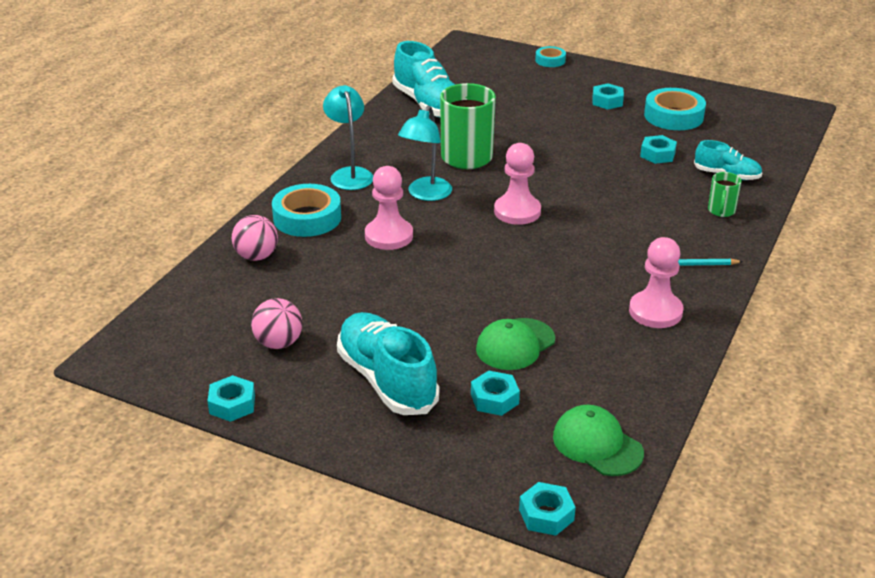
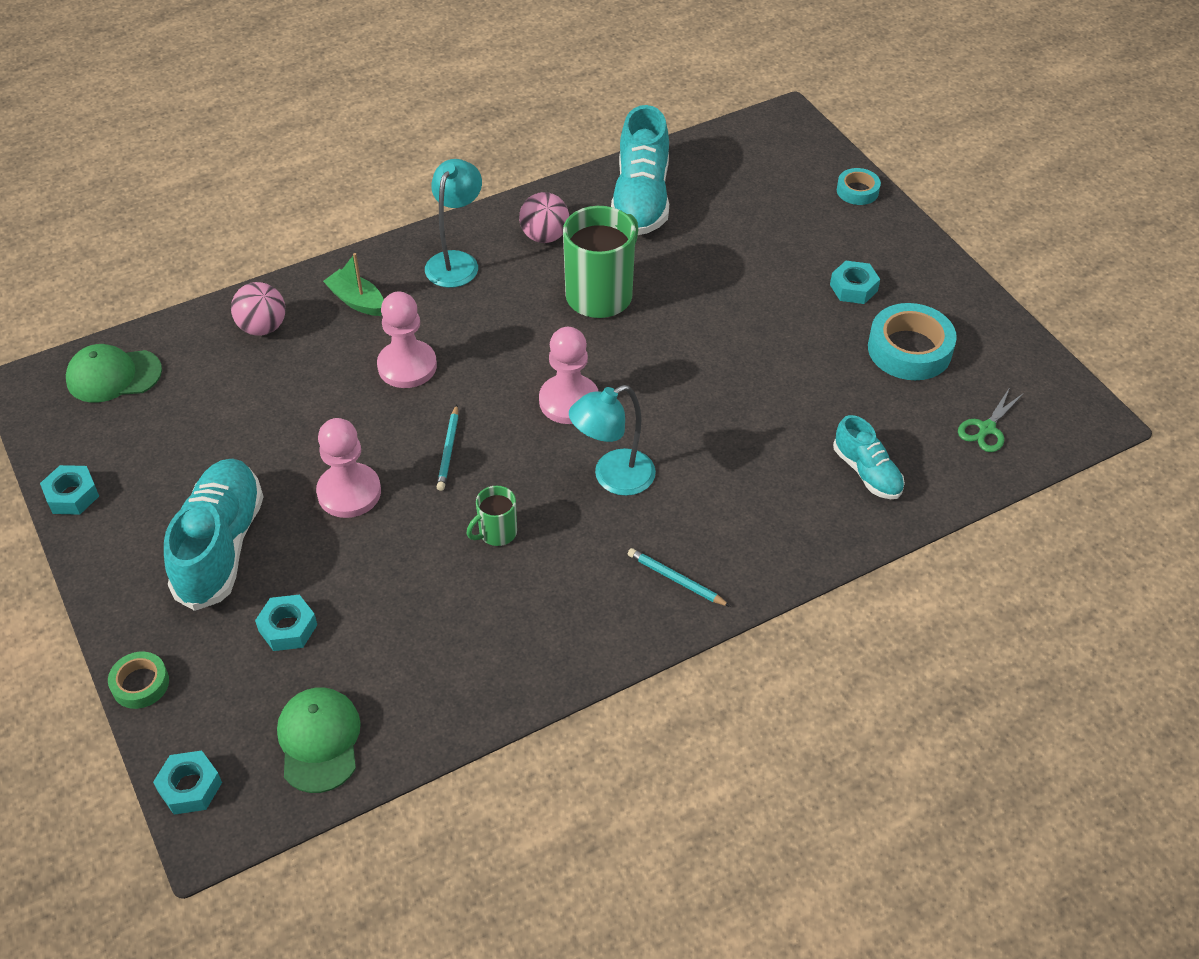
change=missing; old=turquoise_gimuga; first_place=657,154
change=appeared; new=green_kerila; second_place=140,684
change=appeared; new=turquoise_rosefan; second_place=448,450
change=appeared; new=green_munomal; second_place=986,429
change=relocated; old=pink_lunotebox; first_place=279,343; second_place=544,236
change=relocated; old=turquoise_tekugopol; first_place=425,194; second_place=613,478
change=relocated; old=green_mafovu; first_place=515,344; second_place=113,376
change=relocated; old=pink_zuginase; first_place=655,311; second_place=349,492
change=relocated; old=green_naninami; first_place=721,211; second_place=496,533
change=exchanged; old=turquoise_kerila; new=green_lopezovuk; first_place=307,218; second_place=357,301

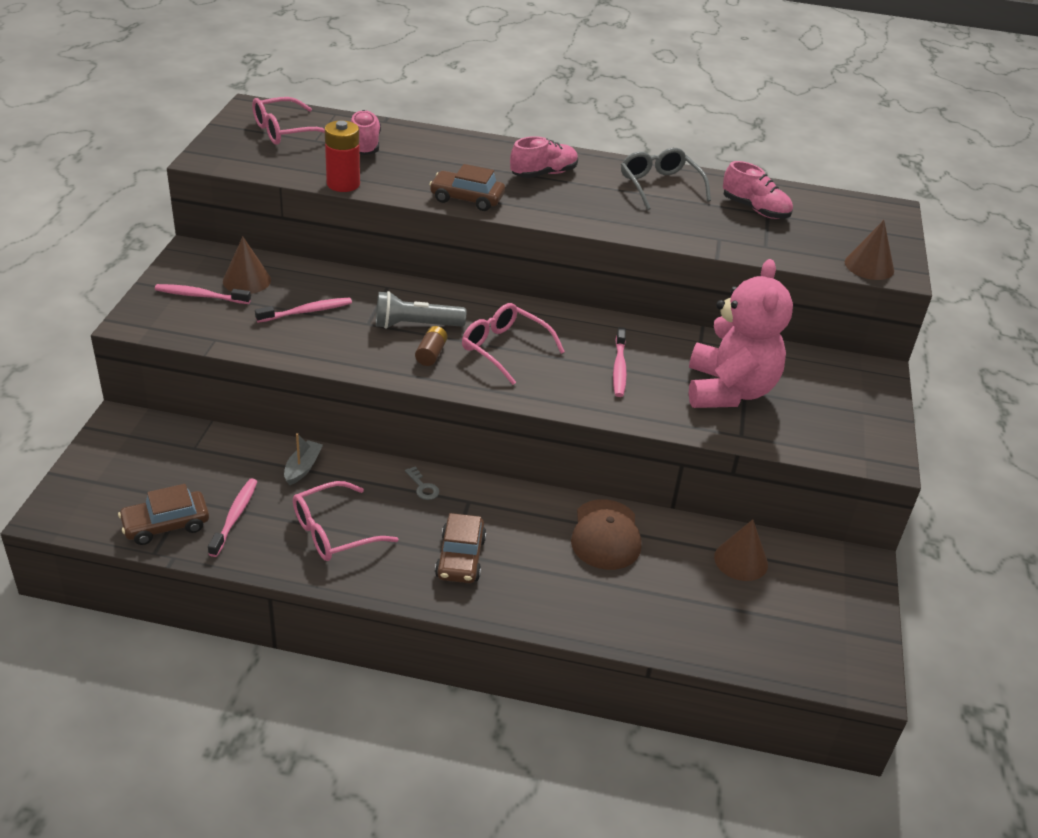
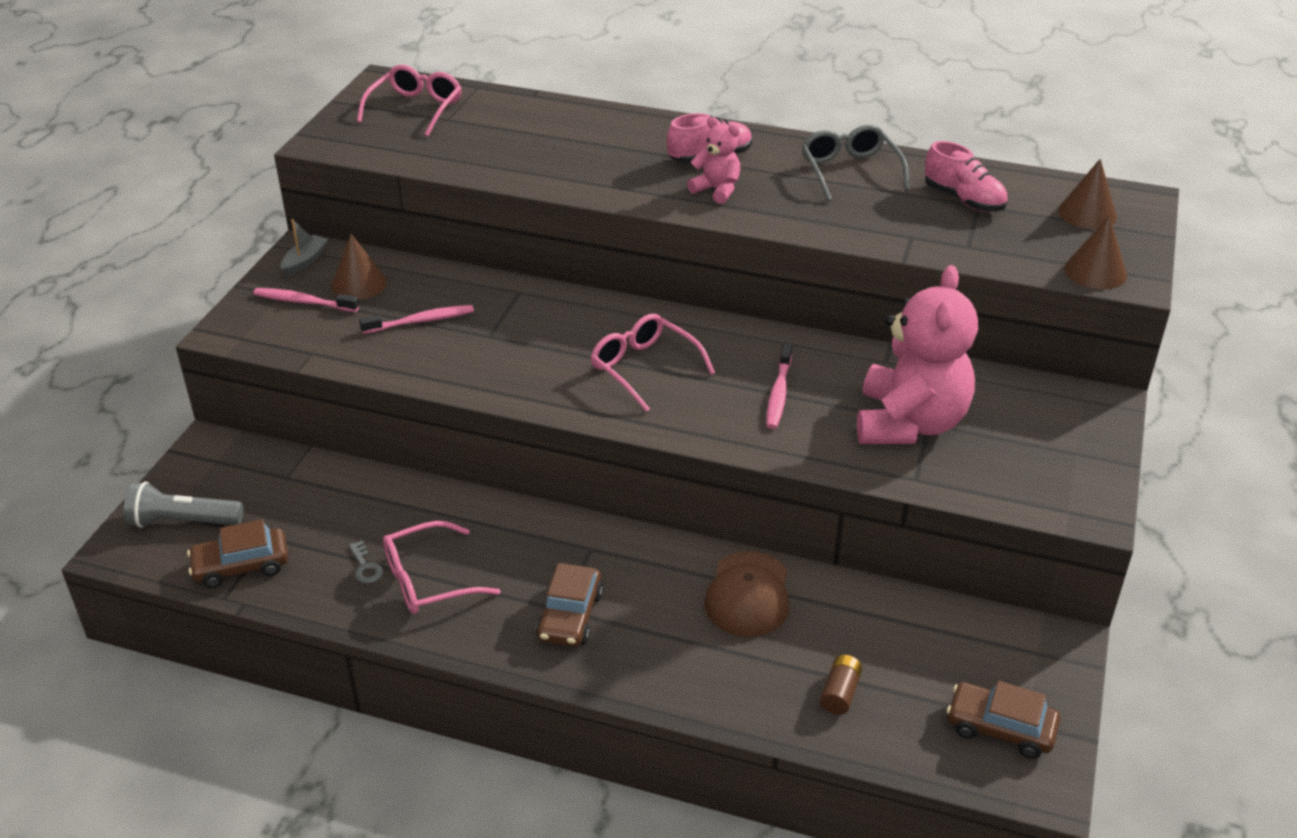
change=missing; old=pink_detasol; first_place=235,516
change=missing; old=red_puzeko; first_place=343,184
change=missing; old=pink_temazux; first_place=364,145
change=appeared; new=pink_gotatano; second_place=717,190
change=relocated; old=grey_lopezovuk; first_place=302,468; second_place=305,261
change=relocated; old=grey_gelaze; first_place=416,325; second_place=183,521
change=relocated; old=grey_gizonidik; first_place=423,487; second_place=365,567
change=relocated; old=brown_puzeko; first_place=431,354; second_place=840,693
change=relocated; old=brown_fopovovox; first_place=467,199; second_place=1000,728
change=relocated; old=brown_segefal; first_place=741,560; second_place=1087,213
change=spun; old=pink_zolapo; first_place=285,131; second_place=415,109; degrees=135

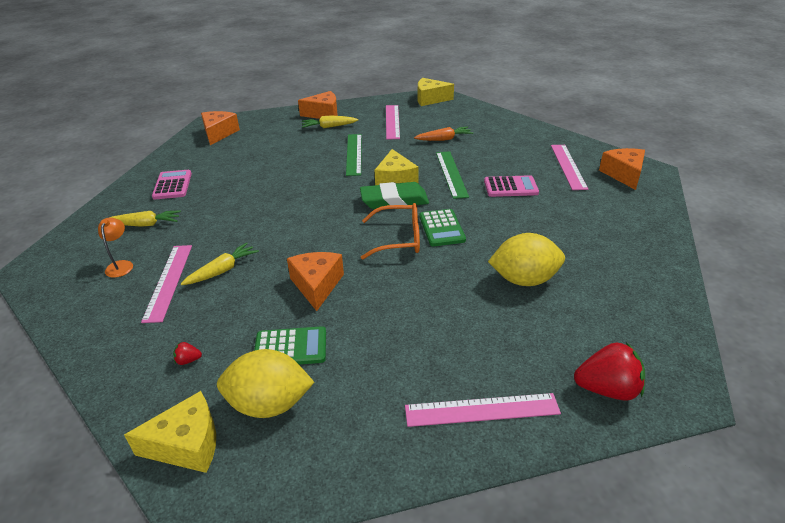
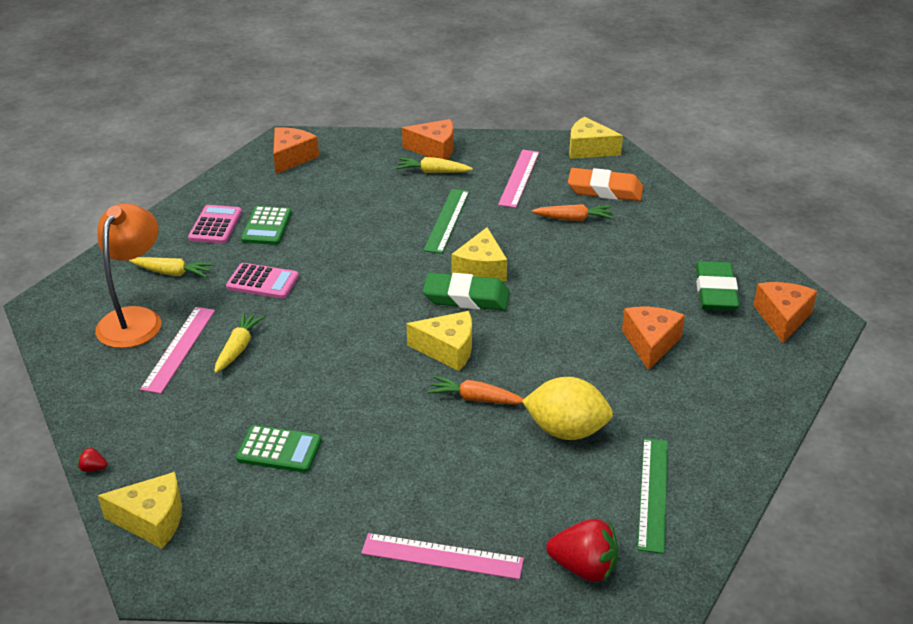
change=missing; old=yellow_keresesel; first_place=269,404
change=appeared; new=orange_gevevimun; second_place=475,399
change=appeared; new=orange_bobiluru; second_place=605,190
change=relocated; old=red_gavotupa; first_place=188,360; second_place=93,468
change=relocated; old=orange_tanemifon; first_place=317,285; second_place=650,343
change=relocated; old=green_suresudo; first_place=441,228; second_place=266,226
change=relocated; old=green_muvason; first_place=451,174; second_place=653,493
change=relocated; old=pink_suresudo; first_place=510,187; second_place=262,282
change=exchanged; old=orange_zolapo; new=yellow_tanemifon; first_place=398,239; second_place=447,350
change=exchanged; old=pink_muvason; new=green_bobiluru; first_place=568,166; second_place=715,291
change=spun; old=yellow_gevevimun; first_place=222,270; second_place=238,348; degrees=-45
change=size; old=orange_tekugopol; first_place=121,265; second_place=135,319; factor=2.13

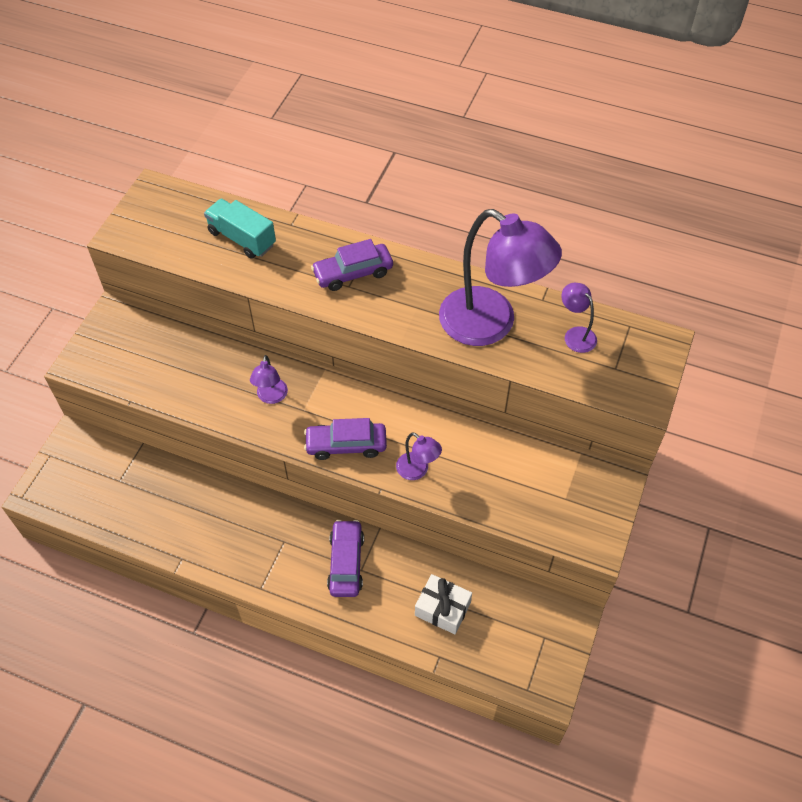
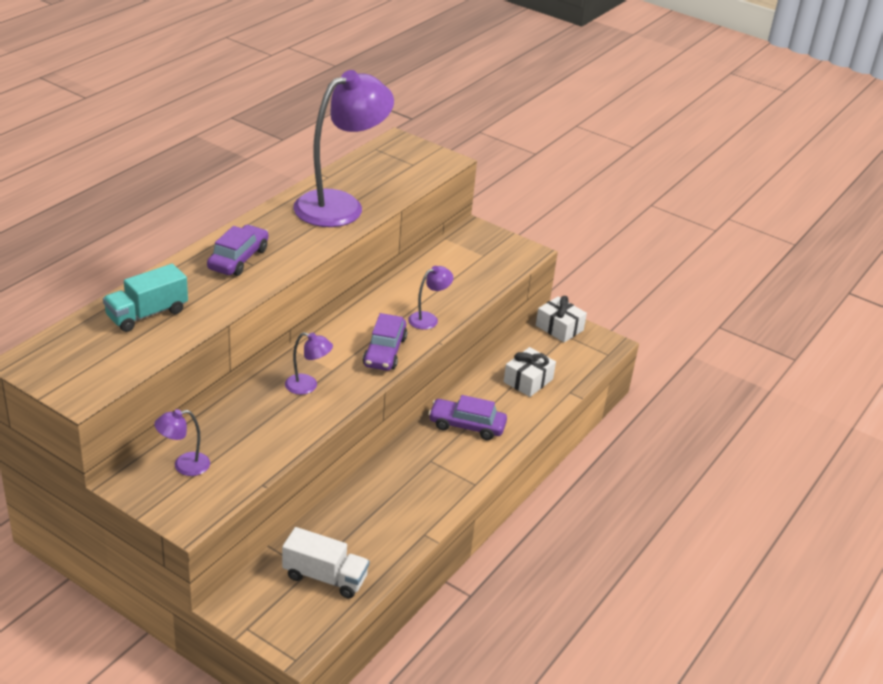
change=appeared; new=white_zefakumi; second_place=325,577
change=appeared; new=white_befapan; second_place=559,328
change=relocated; old=purple_tekugopol; first_place=575,335; second_place=184,466
change=spun; old=purple_fopovovox; first_place=353,273; second_place=238,259; degrees=-150

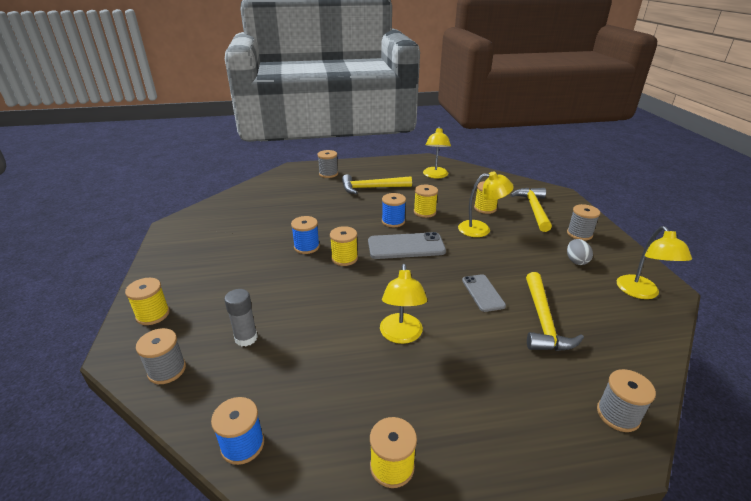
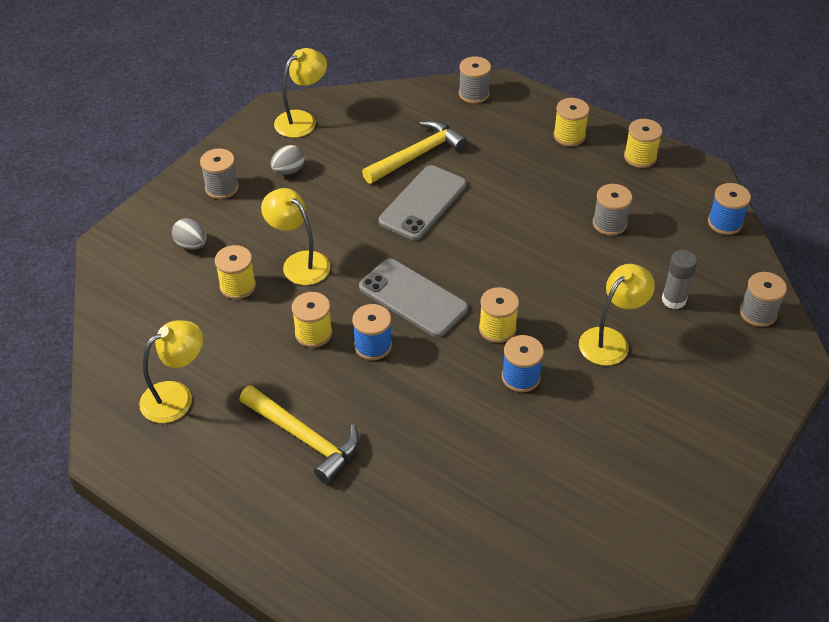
change=relocated; old=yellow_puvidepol; first_place=153,314; second_place=569,136
change=relocated; old=grey_puvidepol; first_place=328,174; second_place=609,223
change=relocated; old=yellow_tekugopol; first_place=401,335; second_place=610,340
change=exchanged; old=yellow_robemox; new=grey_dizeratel; first_place=533,209; second_place=191,245
change=size; old=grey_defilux; first_place=483,293; second_place=423,203; factor=1.62

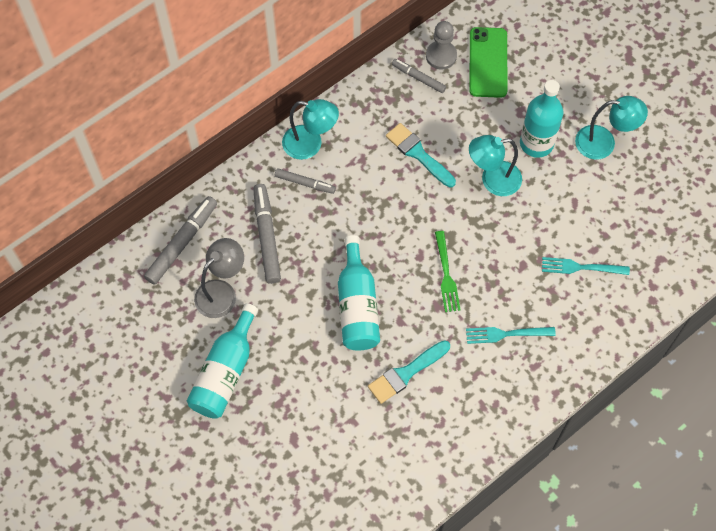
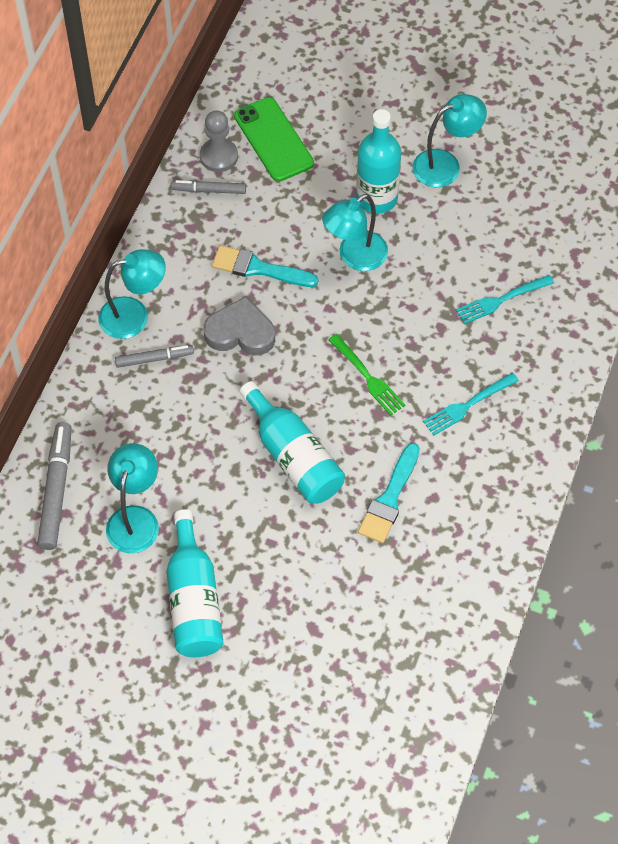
change=missing; old=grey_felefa; first_place=267,236
change=appeared; new=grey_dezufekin; second_place=240,332
change=colour; old=grey_tekugopol; new=turquoise_tekugopol; first_place=222,292; second_place=135,518

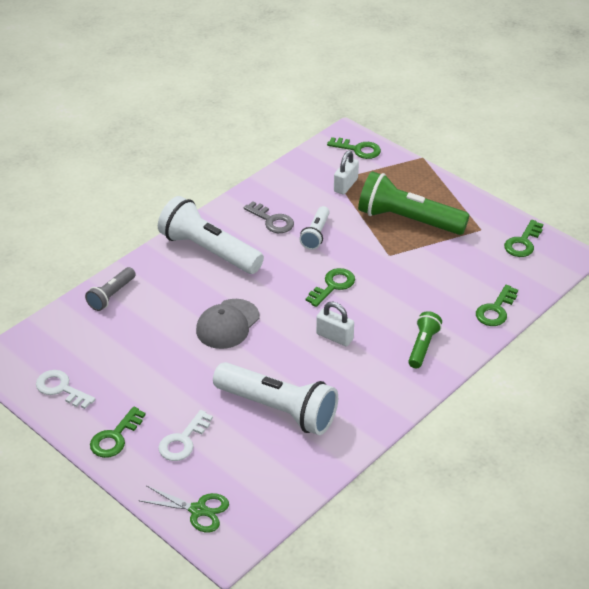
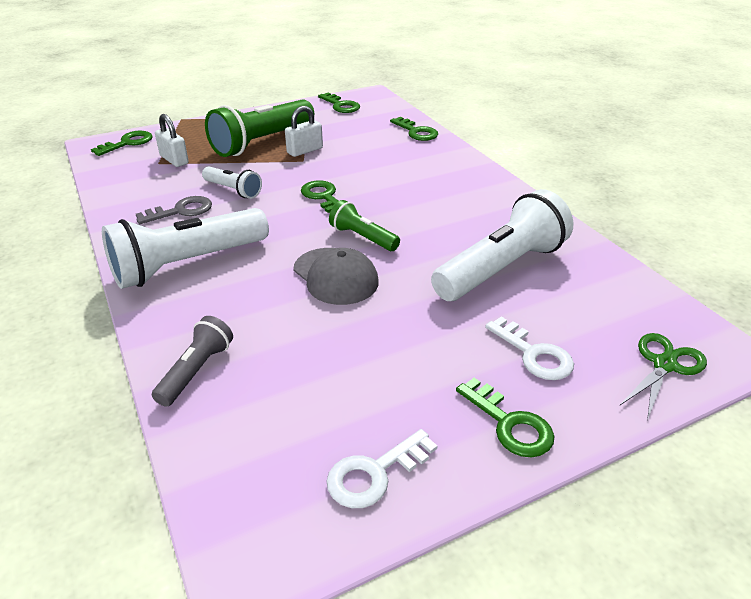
change=relocated; old=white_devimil; first_place=334,337; second_place=305,150
change=relocated; old=green_gelaze; first_place=423,346; second_place=363,237
change=spun; old=grey_gelaze; first_place=111,295; second_place=196,371; degrees=-120

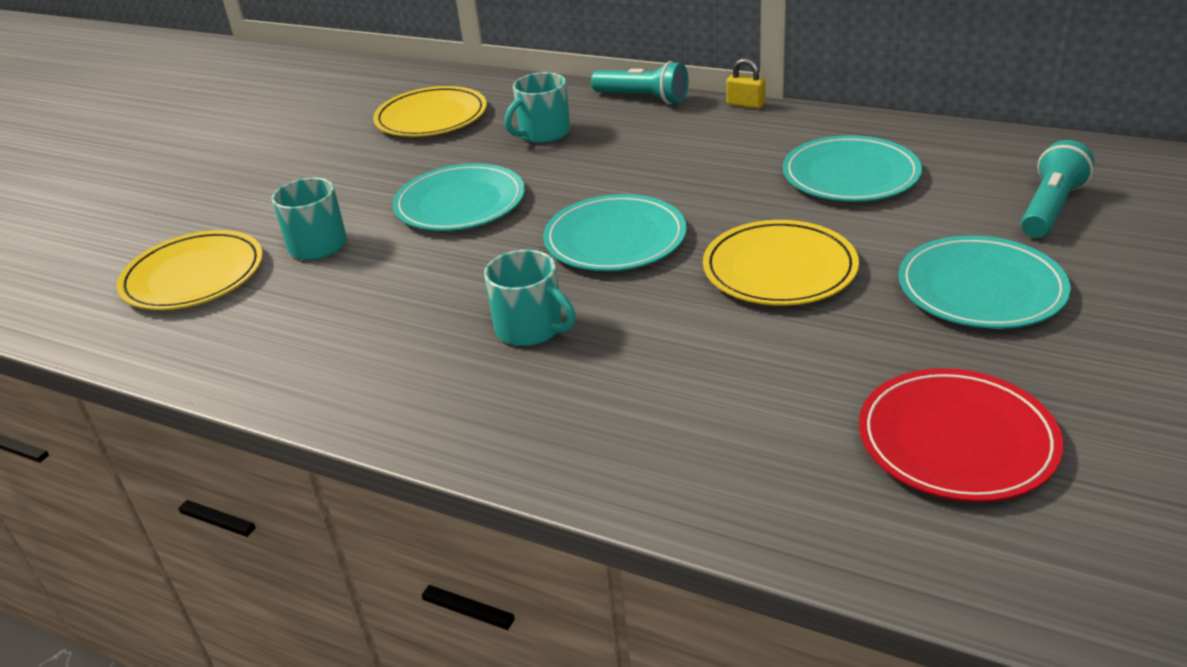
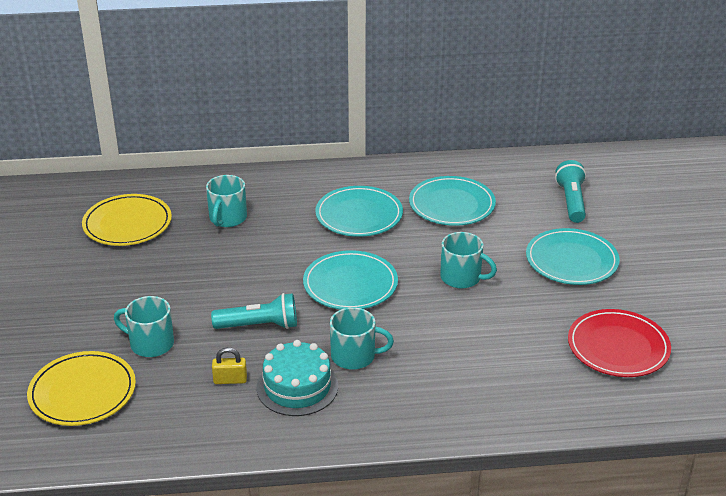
change=appeared; new=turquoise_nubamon; second_place=297,387
change=relocated; old=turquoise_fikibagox; first_place=460,203; second_place=359,215
change=relocated; old=turquoise_gelaze; first_place=643,98; second_place=259,325
change=relocated; old=yellow_devimil; first_place=745,104; second_place=230,380
change=exchanged; old=yellow_fikibagox; new=turquoise_naninami; first_place=779,269; second_place=462,278

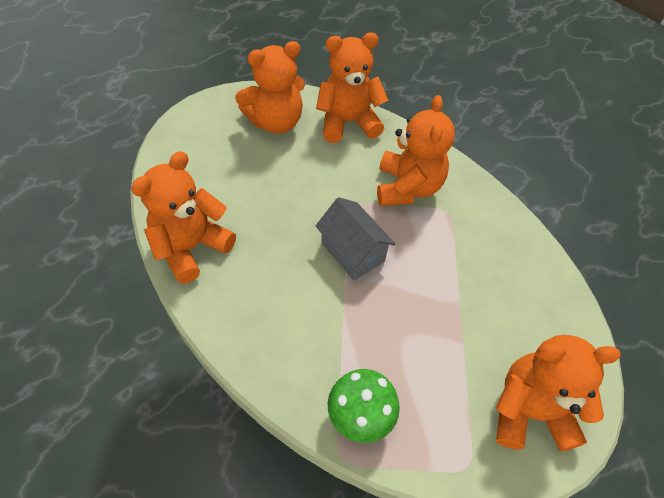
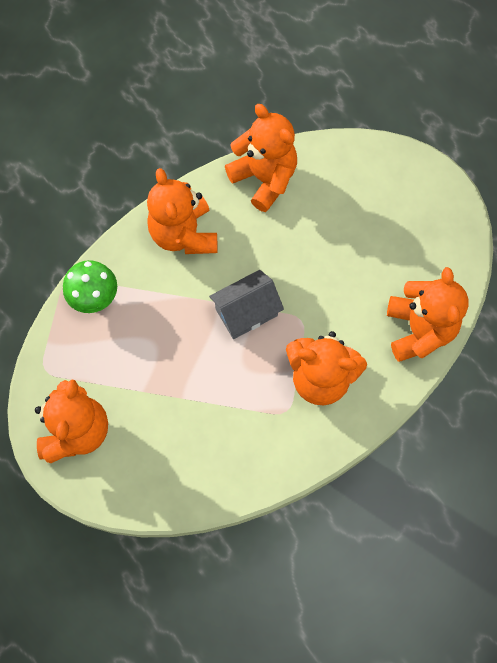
change=relocated; old=orange_gotatano; first_place=275,122; second_place=184,234

